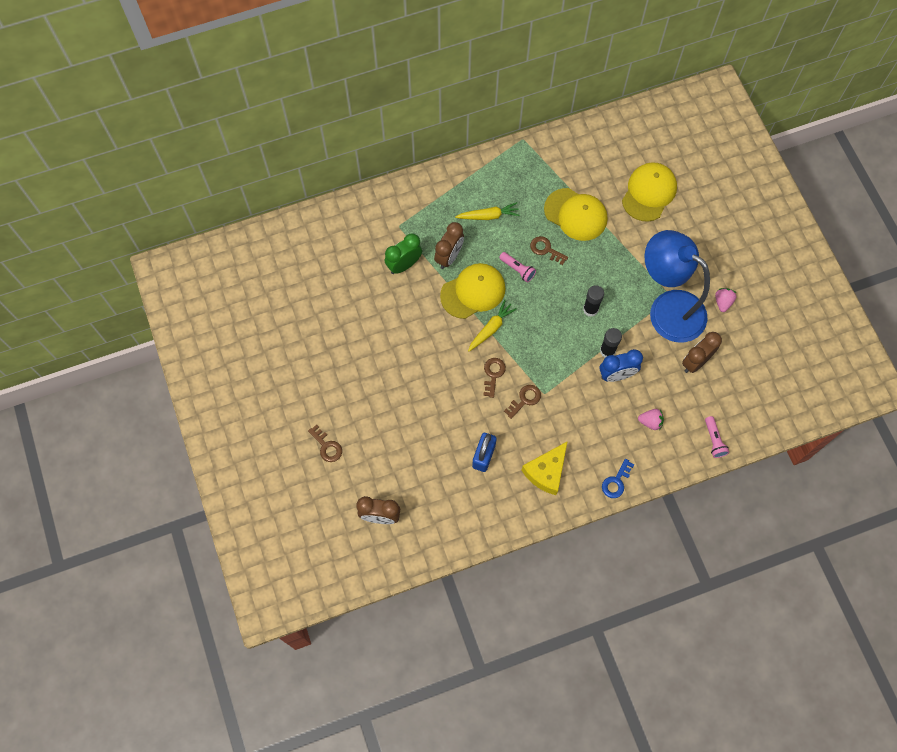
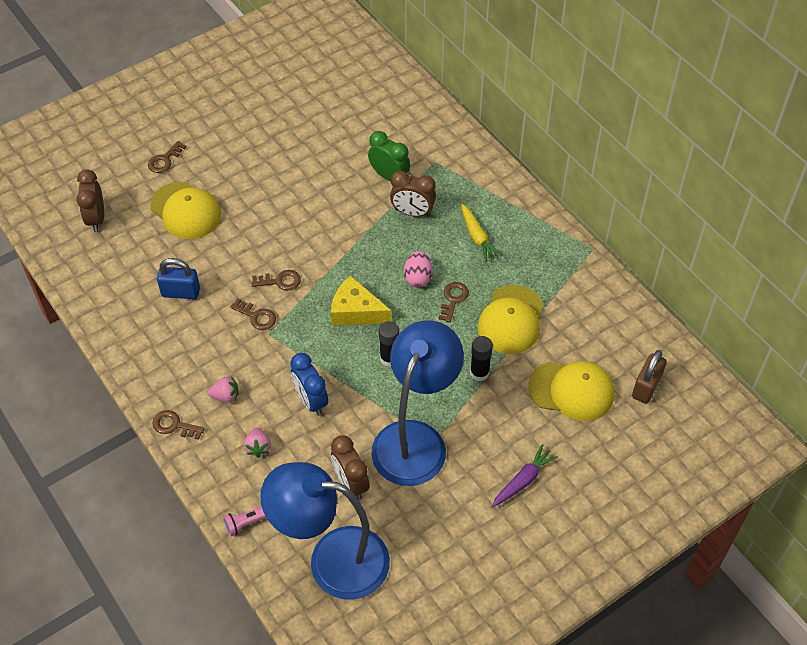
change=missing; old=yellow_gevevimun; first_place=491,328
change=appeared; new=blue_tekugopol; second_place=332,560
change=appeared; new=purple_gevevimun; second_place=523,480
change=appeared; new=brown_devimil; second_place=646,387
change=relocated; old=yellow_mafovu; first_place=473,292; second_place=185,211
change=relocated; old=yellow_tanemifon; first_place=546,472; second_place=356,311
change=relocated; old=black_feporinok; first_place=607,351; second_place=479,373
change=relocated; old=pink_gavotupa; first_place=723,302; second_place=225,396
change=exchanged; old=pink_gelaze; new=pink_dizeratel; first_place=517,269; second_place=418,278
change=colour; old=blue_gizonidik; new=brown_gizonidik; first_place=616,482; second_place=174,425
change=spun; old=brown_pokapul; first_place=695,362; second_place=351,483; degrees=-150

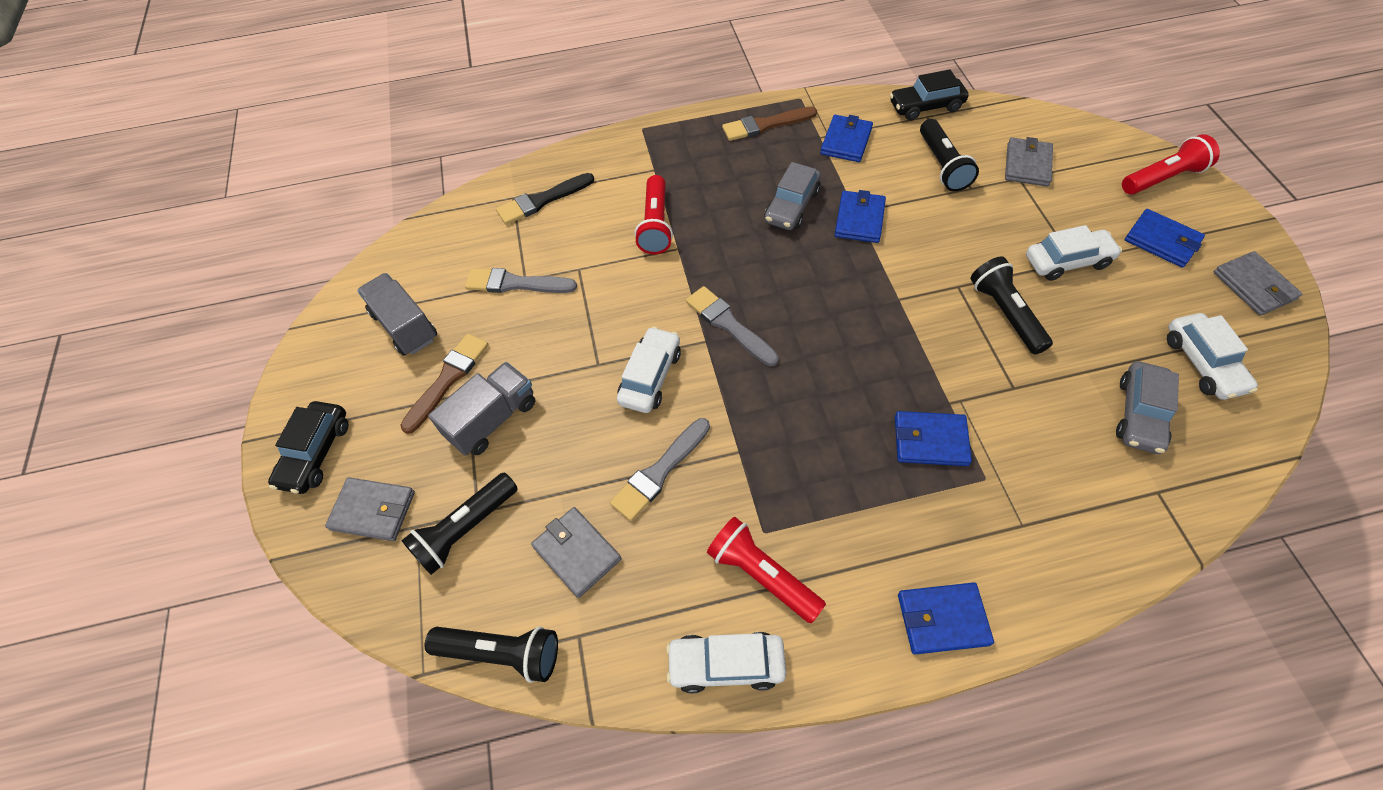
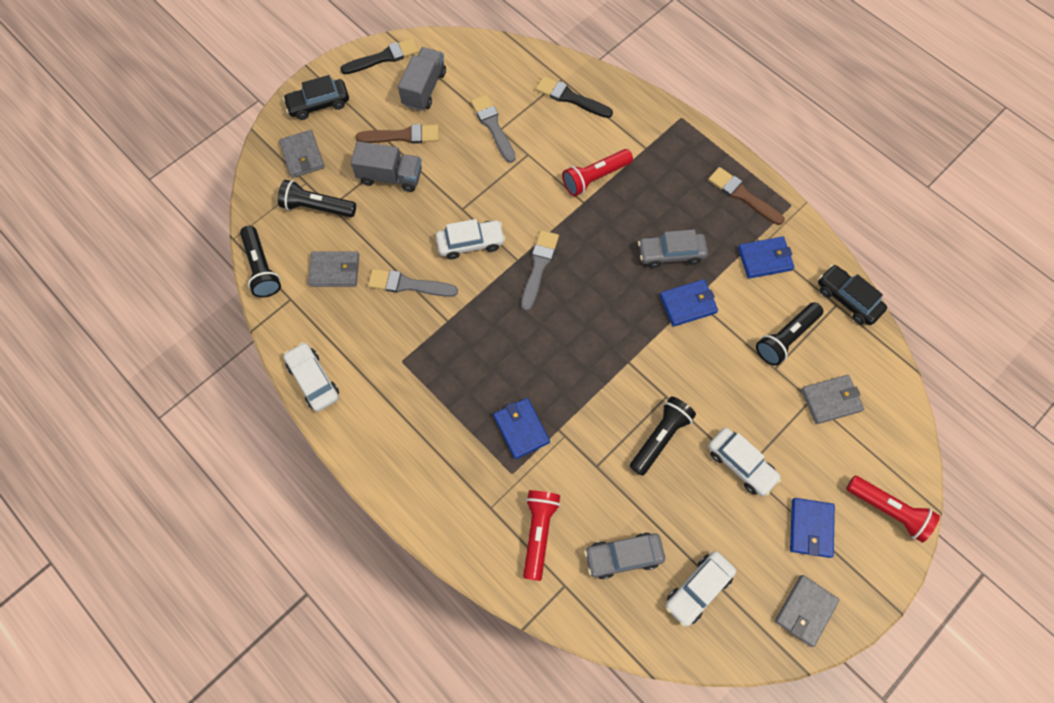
change=missing; old=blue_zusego; first_place=942,619
change=appeared; new=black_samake; second_place=384,57
change=relocated; old=red_gelaze; first_place=762,574; second_place=539,532
change=spun; old=grey_zusego; first_place=577,553; second_place=335,270; degrees=75

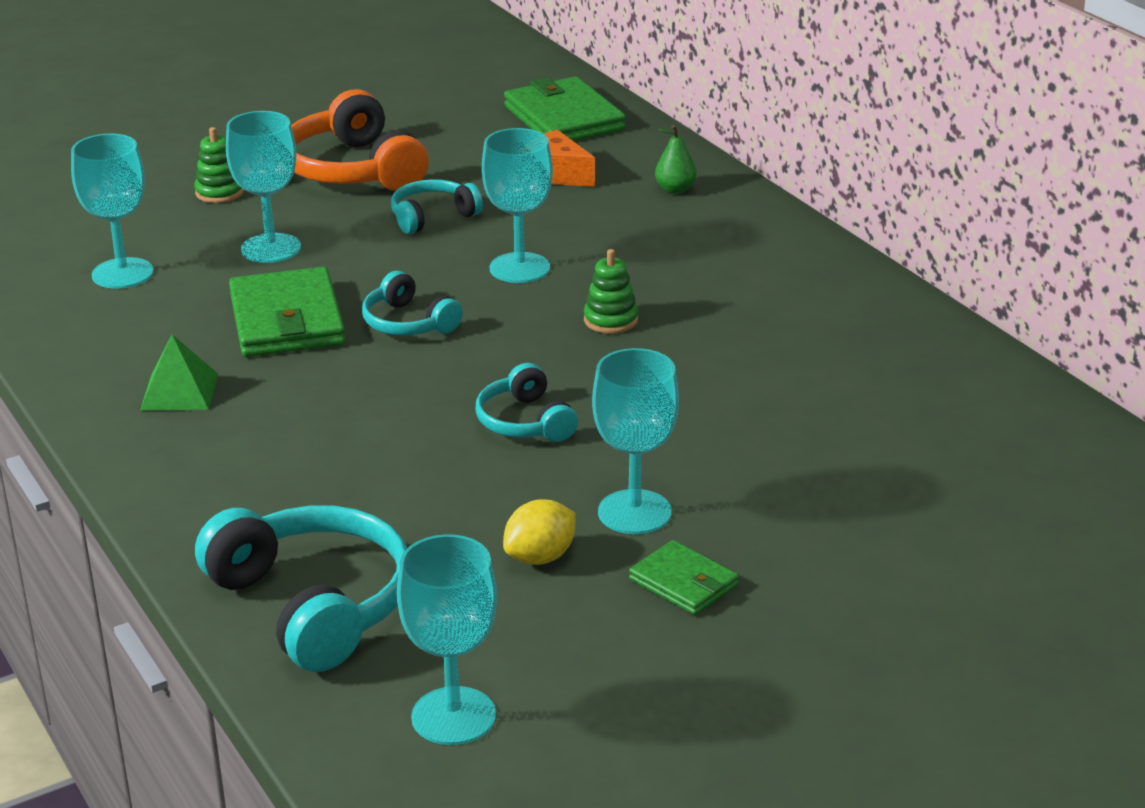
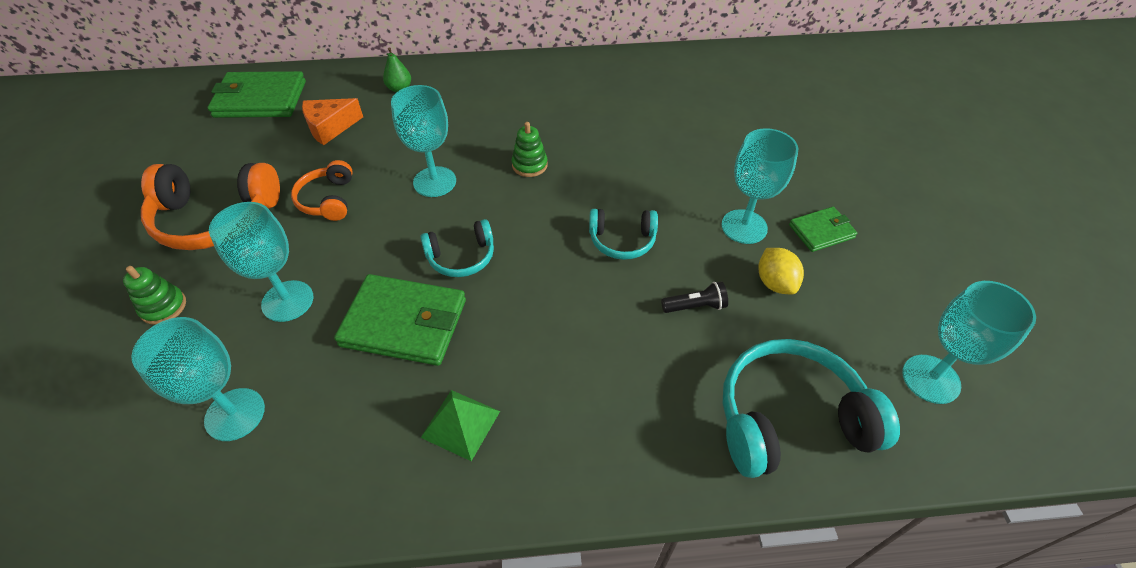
change=appeared; new=black_gelaze; second_place=695,306
change=colour; old=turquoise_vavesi; new=orange_vavesi; first_place=432,217; second_place=328,199

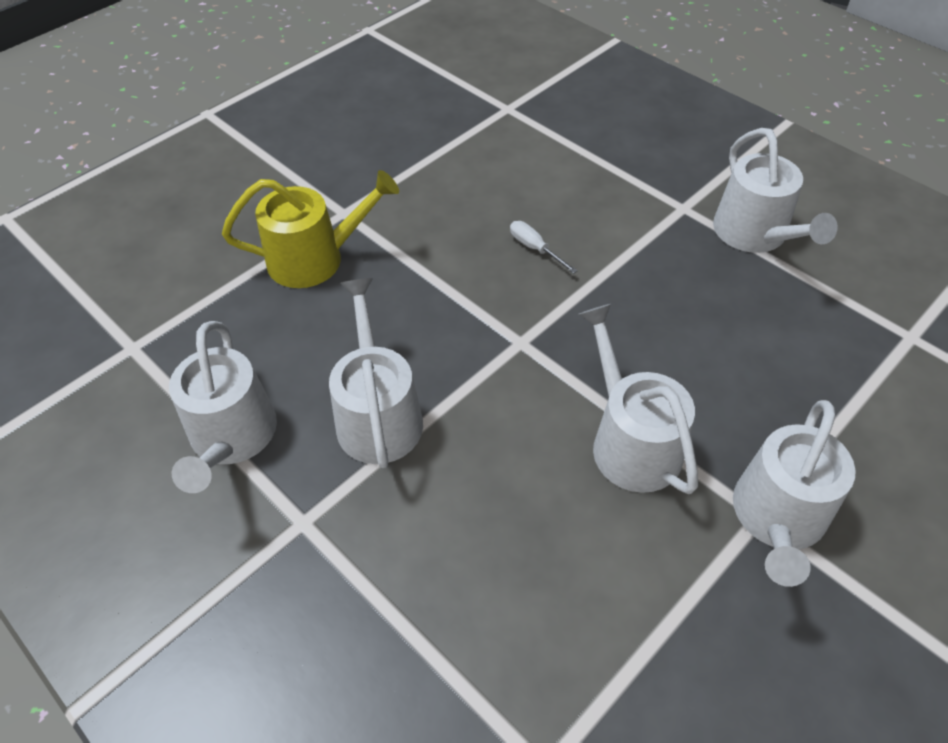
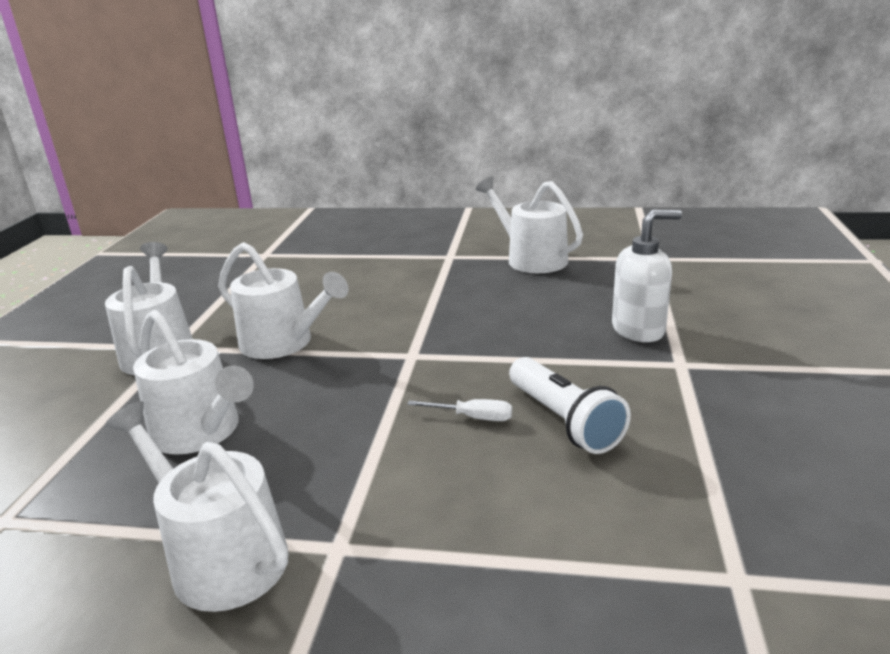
change=appeared; new=white_gelaze; second_place=564,420
change=relocated; old=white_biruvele; first_place=378,415; second_place=201,432
change=exchanged; old=yellow_biruvele; new=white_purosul; first_place=315,259; second_place=638,330

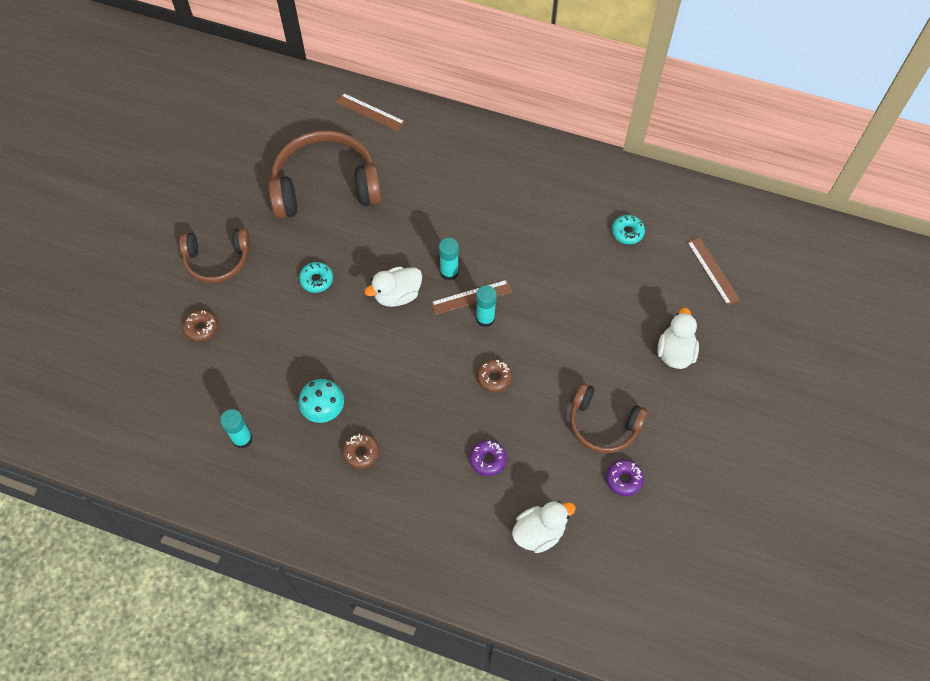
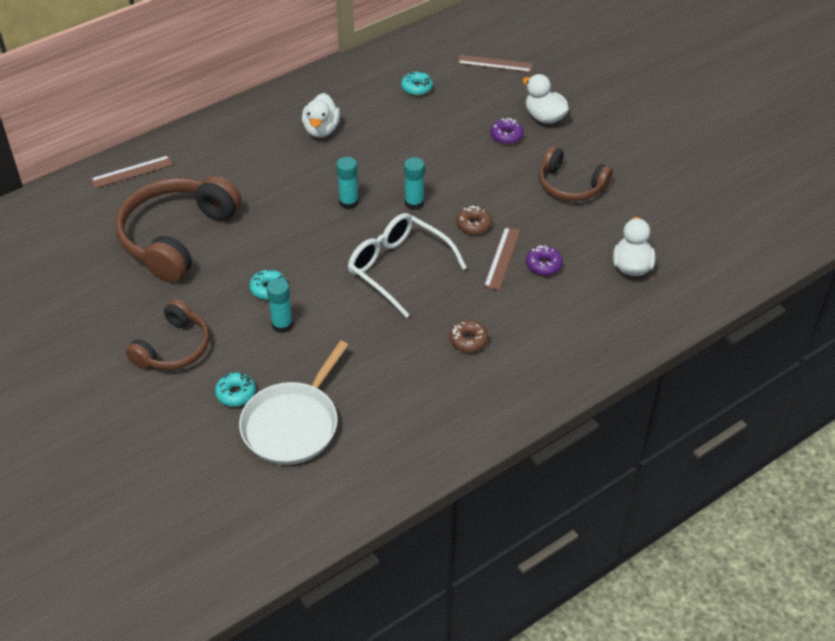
change=missing; old=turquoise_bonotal; first_place=324,409
change=appeared; new=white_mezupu; second_place=293,424
change=appeared; new=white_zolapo; second_place=398,268
change=relocated; old=turquoise_feporinok; first_place=242,439; second_place=282,325
change=relocated; old=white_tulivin; first_place=397,295; second_place=321,130
change=relocated; old=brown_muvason; first_place=471,297; second_place=502,258
change=relocated; old=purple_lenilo; first_place=623,479; second_place=506,136
change=colour; old=brown_lenilo; new=turquoise_lenilo; first_place=201,328; second_place=236,393
change=spun; old=brown_vavesi; first_place=603,424; second_place=570,185; degrees=60

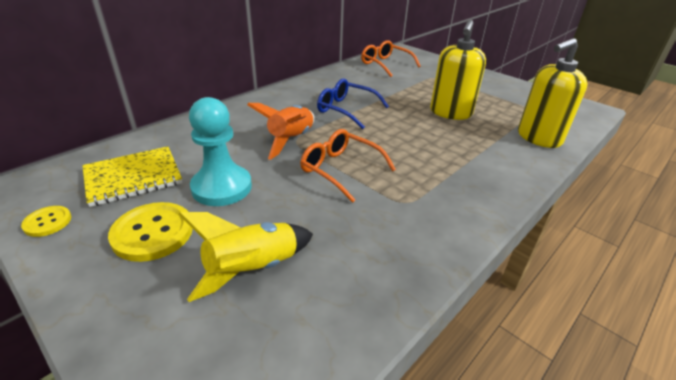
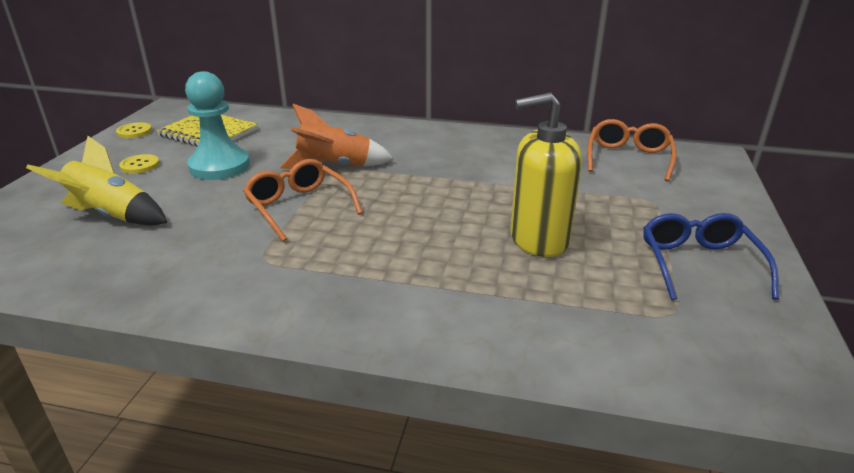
change=missing; old=yellow_purosul; first_place=538,138
change=relocated; old=blue_zolapo; first_place=346,110; second_place=699,264
change=spun; old=orange_zolapo; first_place=340,170; second_place=299,207; degrees=-45
change=size; old=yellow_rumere; first_place=153,233; second_place=140,165; factor=0.55

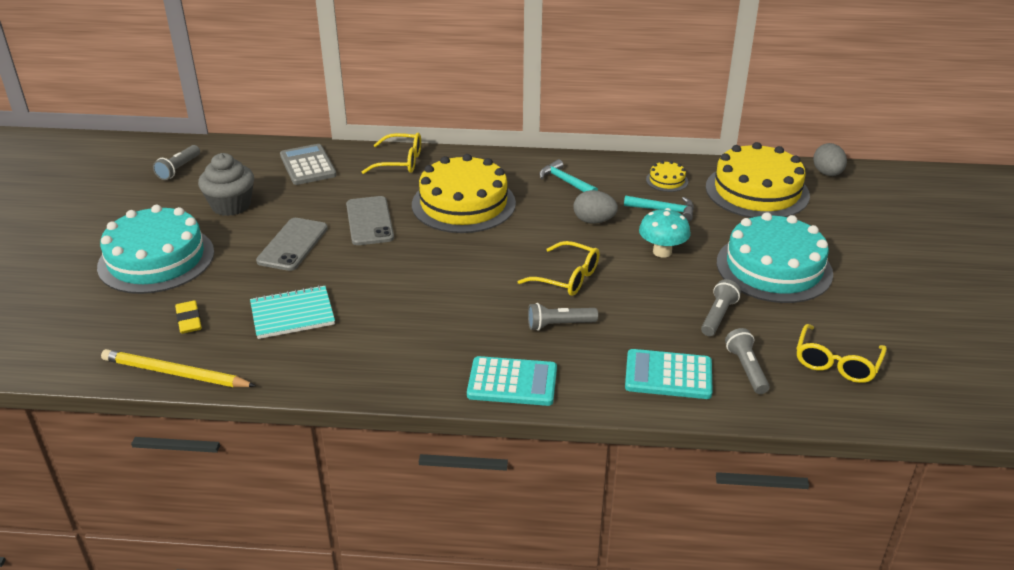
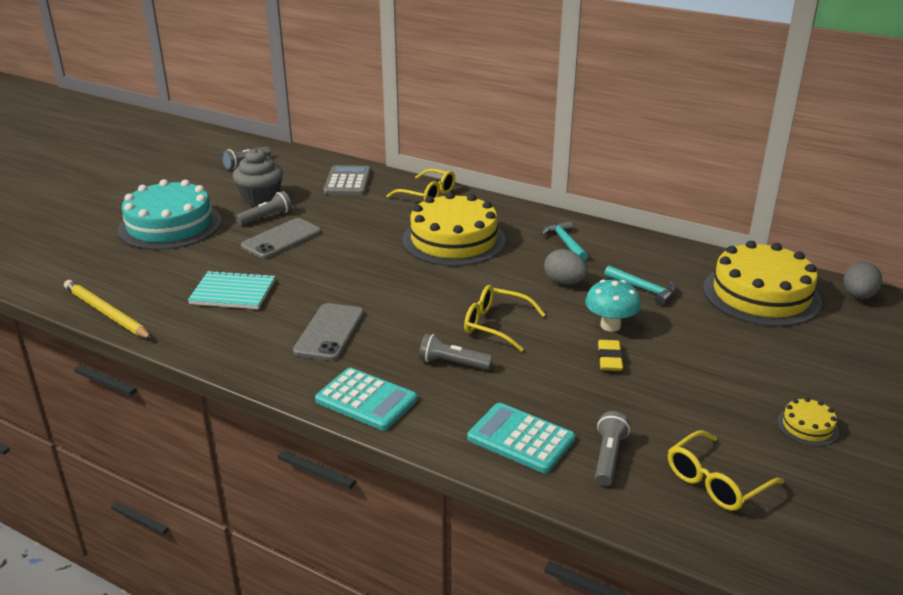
change=missing; old=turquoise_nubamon; first_place=774,268
change=relocated; old=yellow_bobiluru; first_place=189,320; second_place=609,359
change=relocated; old=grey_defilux; first_place=369,221; second_place=329,332
change=relocated; old=yellow_nubamon; first_place=667,180; second_place=807,426
change=relocated; old=grey_gelaze; first_place=718,316; second_place=266,217
change=spun; old=yellow_zolapo; first_place=567,278; second_place=495,325; degrees=150

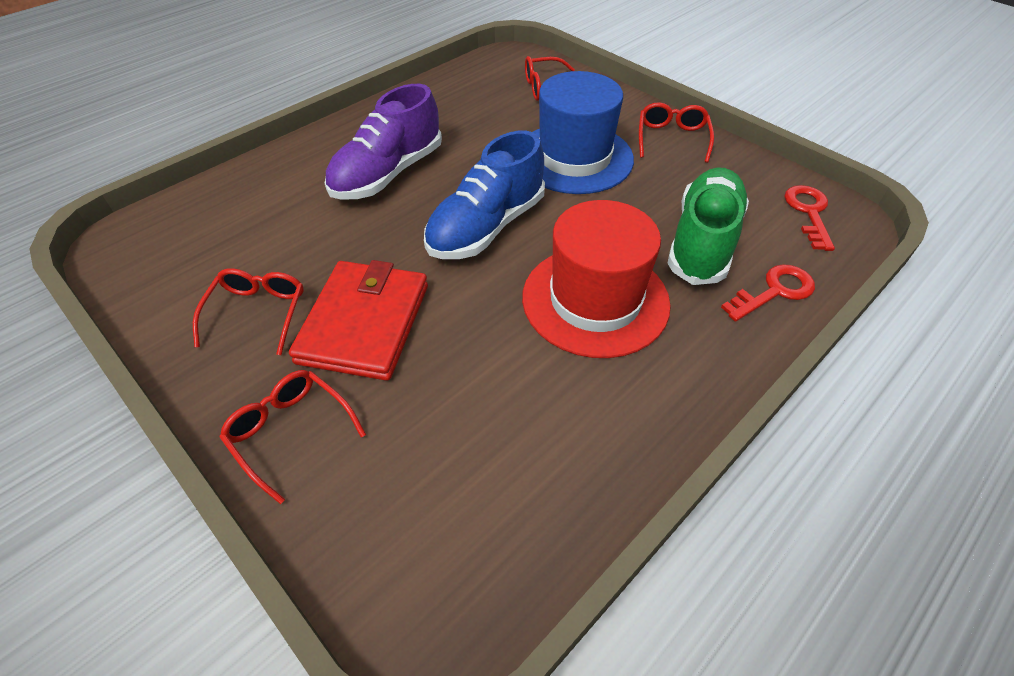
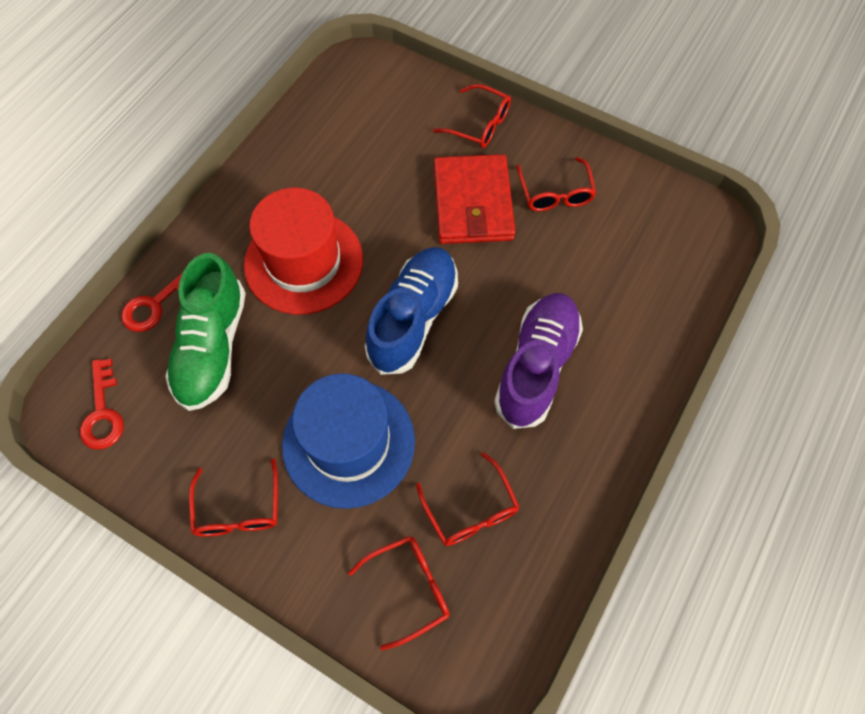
change=appeared; new=red_zolapo; second_place=470,509

